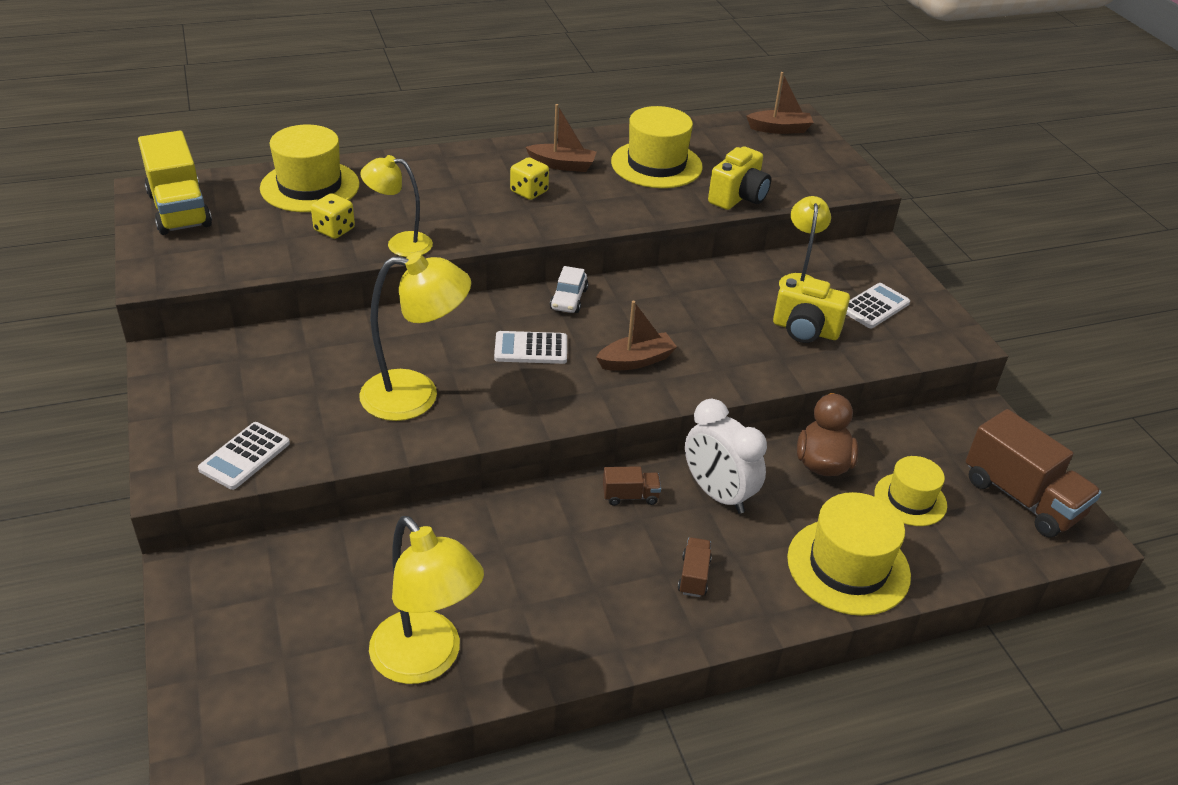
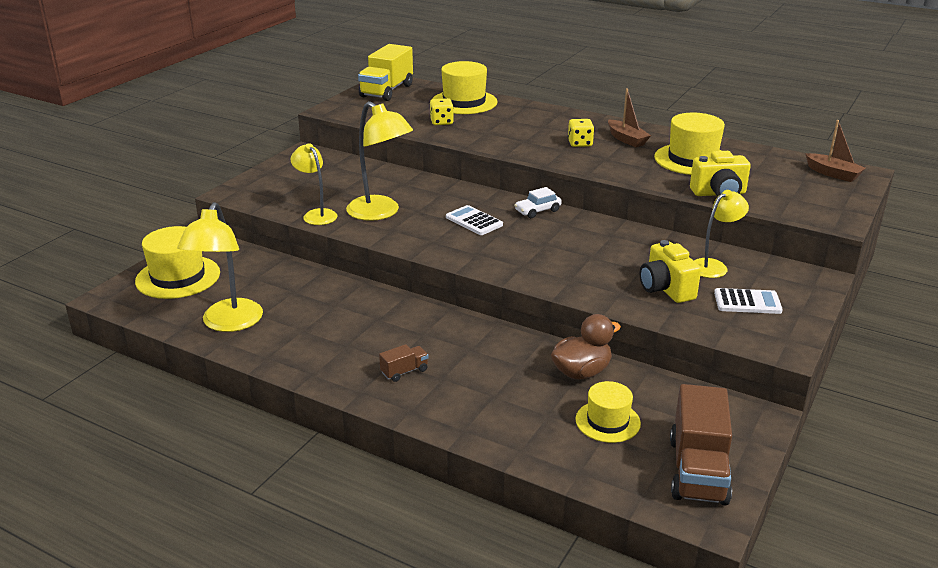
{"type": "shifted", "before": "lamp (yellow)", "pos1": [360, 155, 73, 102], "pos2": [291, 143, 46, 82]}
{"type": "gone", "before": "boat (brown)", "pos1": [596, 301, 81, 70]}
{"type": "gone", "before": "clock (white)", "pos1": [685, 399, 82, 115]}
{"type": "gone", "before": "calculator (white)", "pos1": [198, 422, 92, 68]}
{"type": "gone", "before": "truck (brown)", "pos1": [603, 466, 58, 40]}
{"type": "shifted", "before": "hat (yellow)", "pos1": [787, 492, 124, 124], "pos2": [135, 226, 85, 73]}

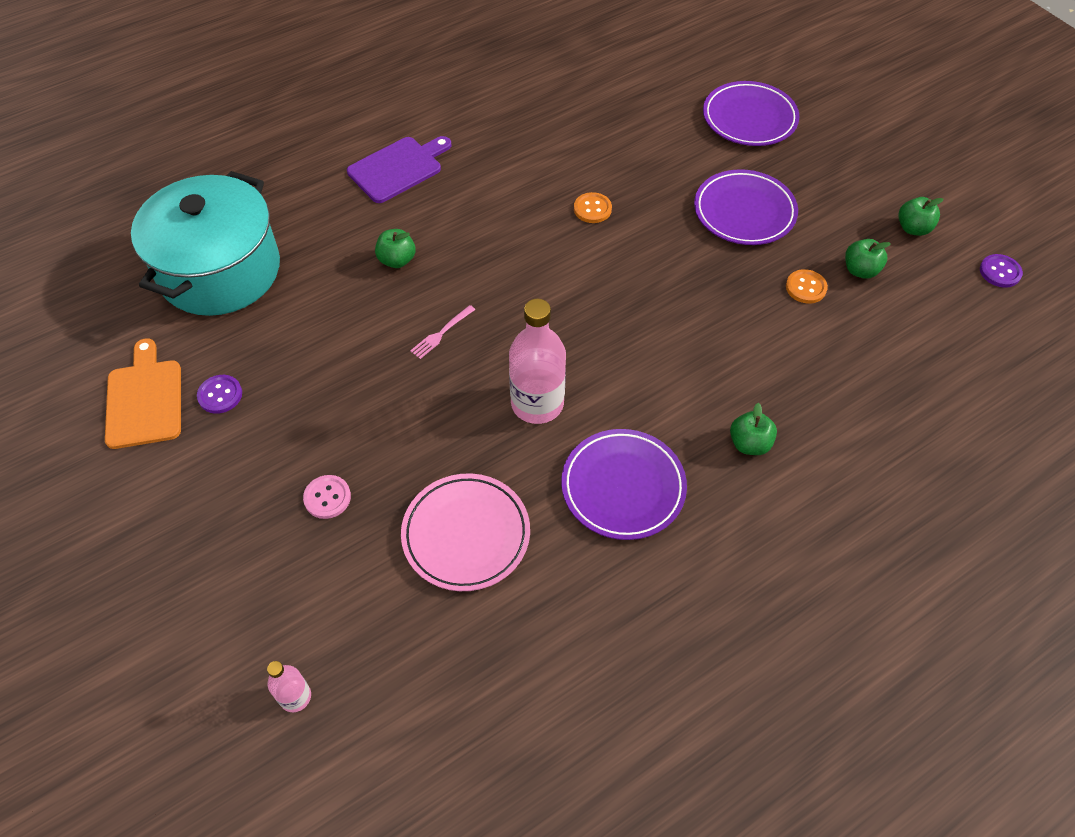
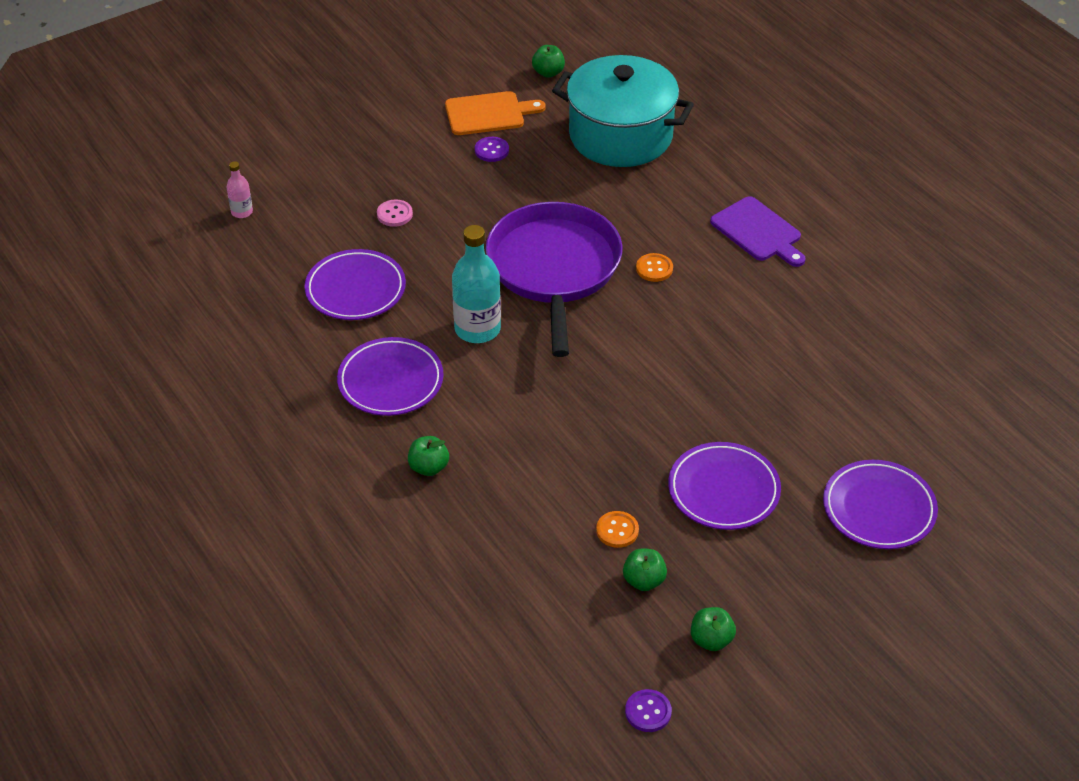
{"type": "shifted", "before": "button (orange)", "pos1": [574, 192, 38, 31], "pos2": [636, 253, 37, 29]}
{"type": "shifted", "before": "apple (green)", "pos1": [375, 229, 40, 39], "pos2": [532, 45, 33, 33]}
{"type": "repainted", "before": "bottle (pink)", "after": "bottle (turquoise)", "pos1": [509, 299, 57, 125], "pos2": [452, 225, 49, 118]}
{"type": "swapped", "before": "fork (pink)", "after": "pan (purple)", "pos1": [410, 305, 65, 54], "pos2": [486, 202, 137, 155]}
{"type": "repainted", "before": "plate (pink)", "after": "plate (purple)", "pos1": [401, 473, 129, 118], "pos2": [305, 249, 101, 71]}

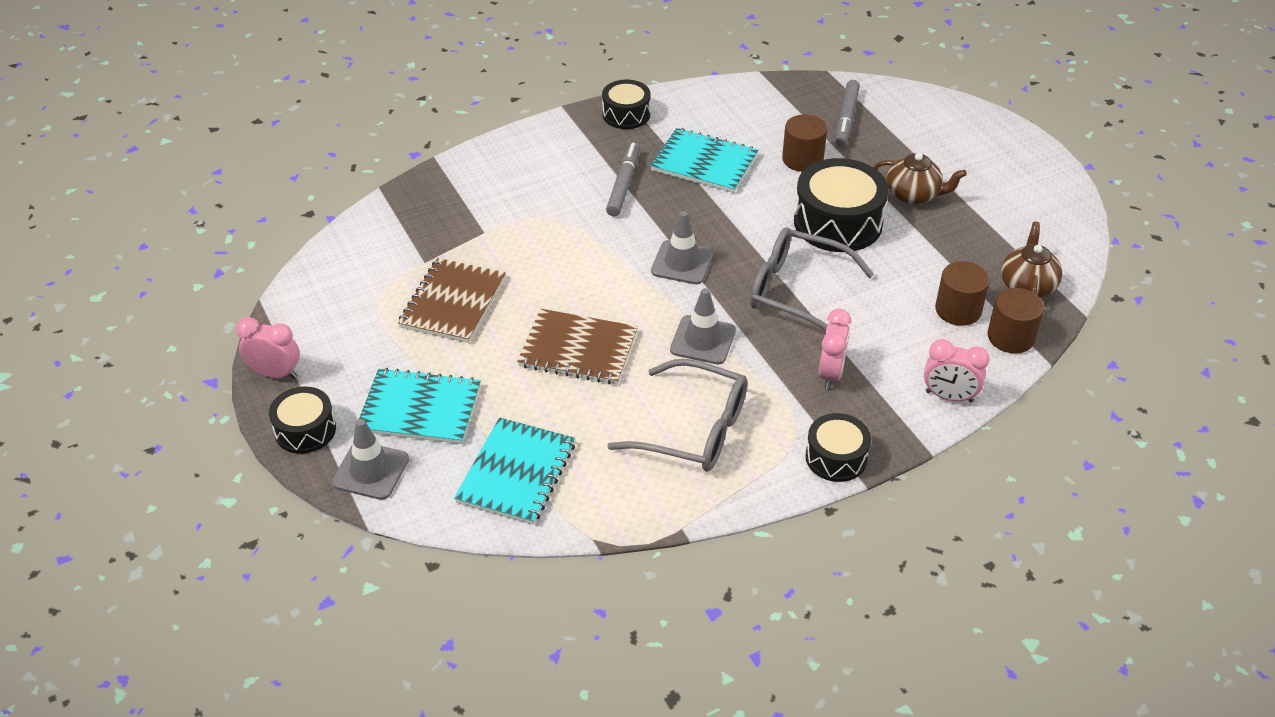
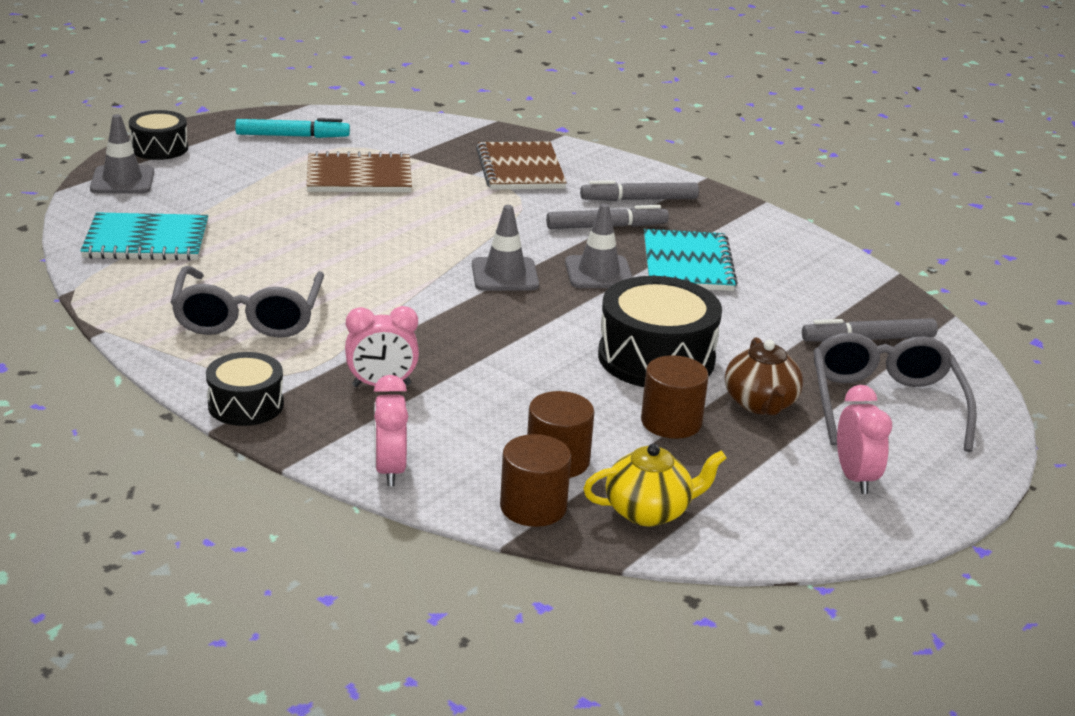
{"type": "gone", "before": "drum (black)", "pos1": [602, 80, 48, 49]}
{"type": "shifted", "before": "cylinder (brown)", "pos1": [782, 114, 45, 58], "pos2": [641, 355, 68, 84]}
{"type": "repainted", "before": "teapot (brown)", "after": "teapot (yellow)", "pos1": [1001, 222, 62, 76], "pos2": [583, 444, 143, 82]}
{"type": "shifted", "before": "glasses (grey)", "pos1": [750, 228, 124, 103], "pos2": [813, 333, 164, 119]}
{"type": "shifted", "before": "traffic cone (grey)", "pos1": [670, 288, 66, 77], "pos2": [565, 203, 68, 85]}
{"type": "shifted", "before": "notebook (brown)", "pos1": [517, 309, 121, 76], "pos2": [476, 141, 91, 49]}
{"type": "shifted", "before": "clock (pink)", "pos1": [236, 317, 64, 62], "pos2": [837, 385, 55, 109]}
{"type": "gone", "before": "notebook (turquoise)", "pos1": [359, 368, 122, 76]}
{"type": "new", "after": "marker (turquoise)", "pos2": [235, 118, 115, 20]}
{"type": "new", "after": "marker (grey)", "pos2": [580, 180, 119, 21]}

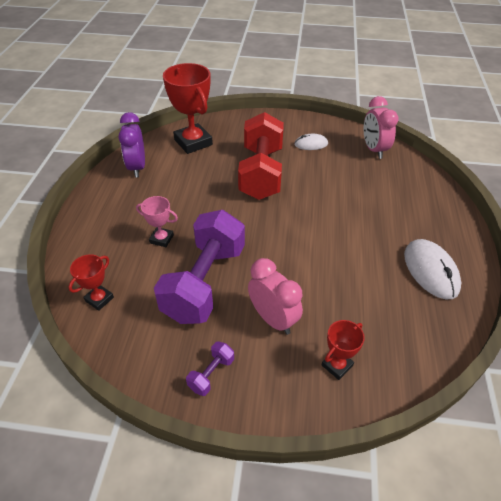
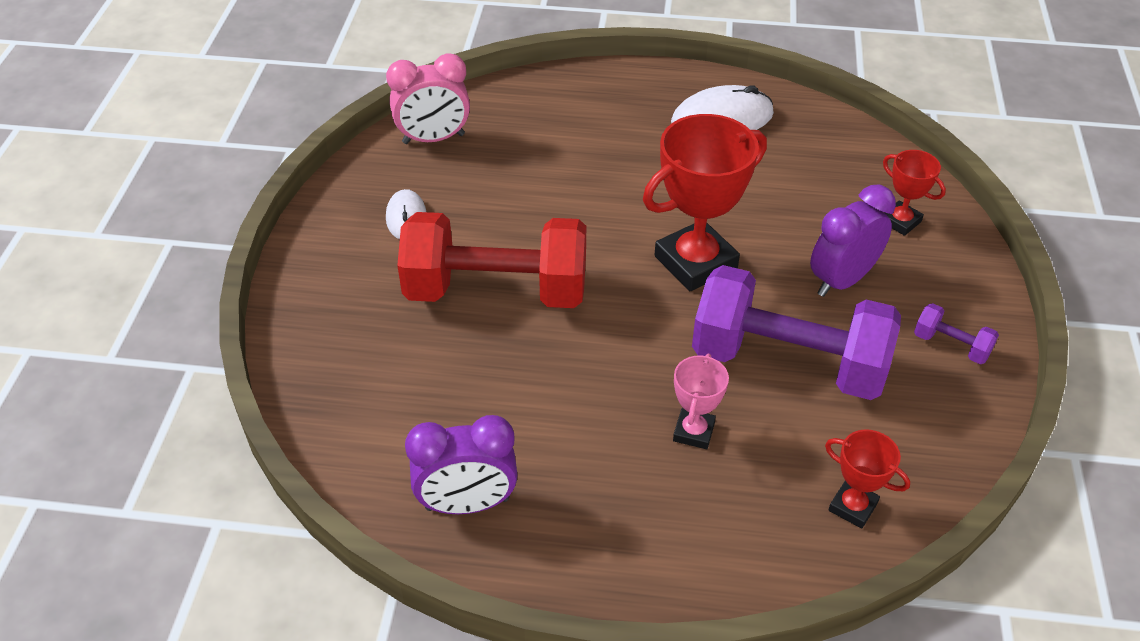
{"type": "shifted", "before": "trophy (red)", "pos1": [163, 63, 50, 91], "pos2": [643, 114, 124, 177]}
{"type": "repainted", "before": "clock (pink)", "after": "clock (purple)", "pos1": [248, 258, 55, 77], "pos2": [810, 185, 86, 112]}

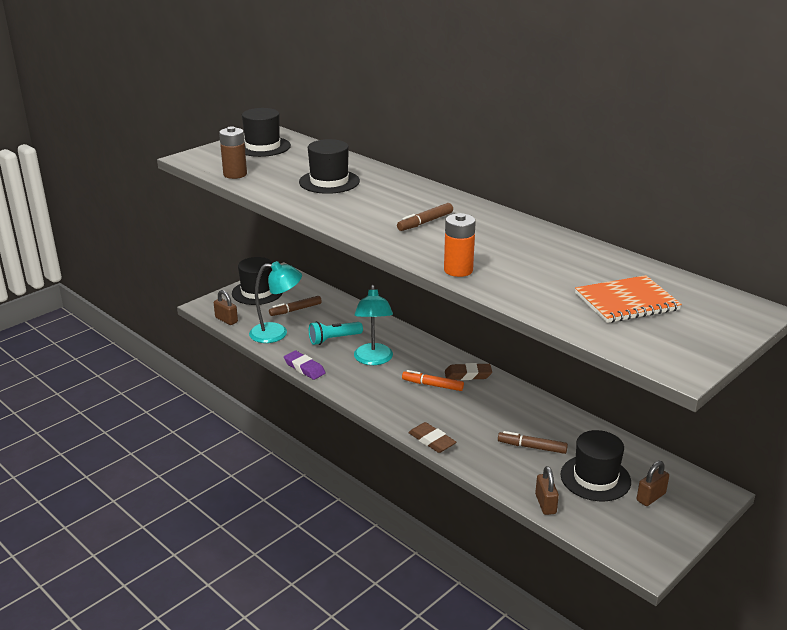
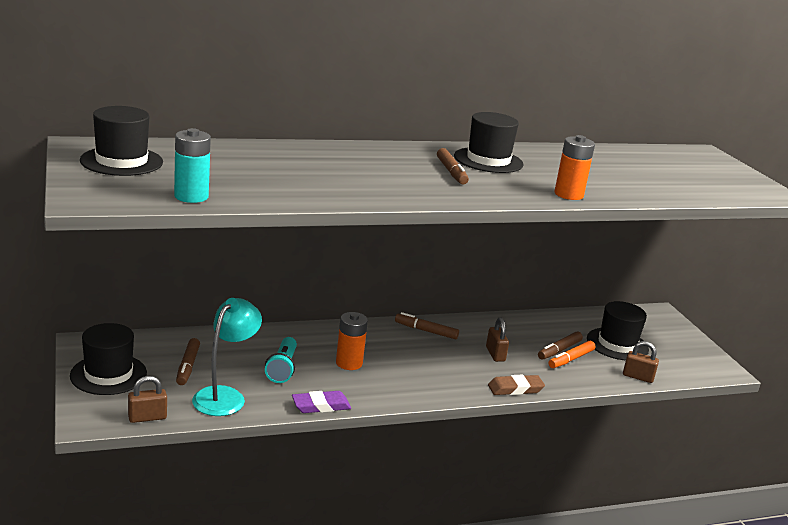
{"type": "repainted", "before": "battery (brown)", "after": "battery (turquoise)", "pos1": [219, 126, 28, 53], "pos2": [174, 128, 37, 75]}
{"type": "shifted", "before": "hat (black)", "pos1": [299, 139, 61, 55], "pos2": [454, 112, 69, 61]}
{"type": "gone", "before": "notebook (orange)", "pos1": [575, 275, 107, 48]}
{"type": "swapped", "before": "lamp (turquoise)", "after": "battery (orange)", "pos1": [354, 285, 39, 80], "pos2": [336, 312, 32, 58]}
{"type": "swapped", "before": "eraser (brown)", "after": "marker (brown)", "pos1": [445, 363, 47, 17], "pos2": [395, 312, 64, 28]}
{"type": "shifted", "before": "marker (orange)", "pos1": [402, 370, 62, 21], "pos2": [548, 341, 47, 27]}
{"type": "shifted", "before": "padlock (brown)", "pos1": [637, 461, 32, 45], "pos2": [486, 318, 23, 44]}

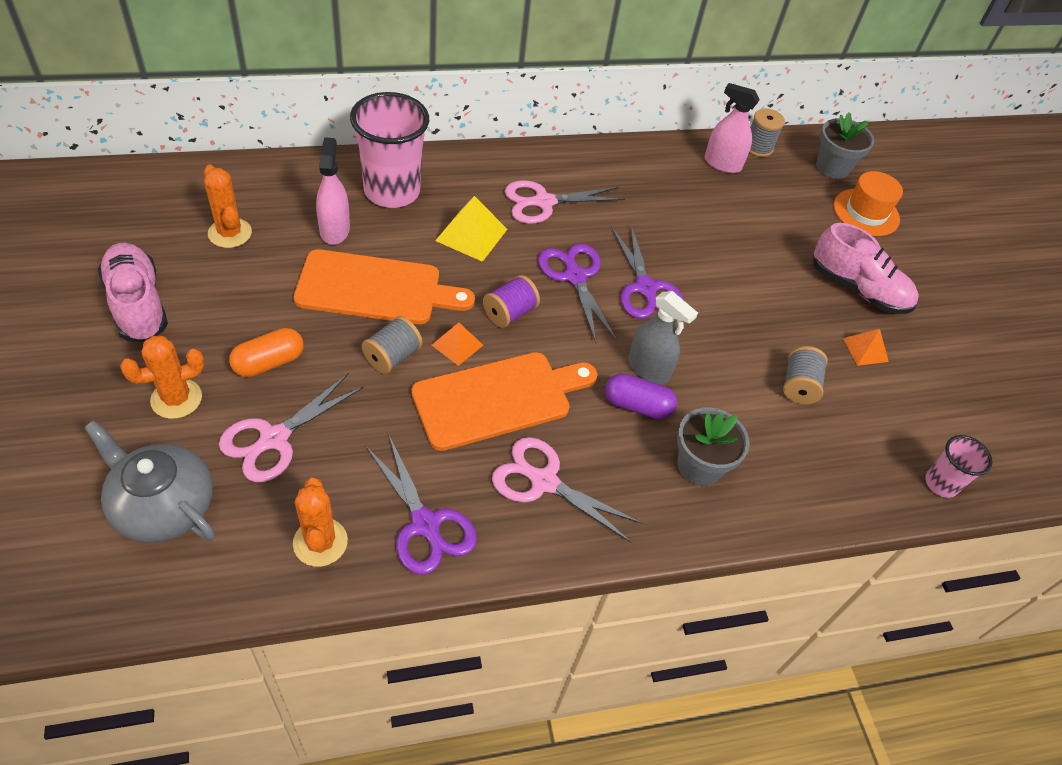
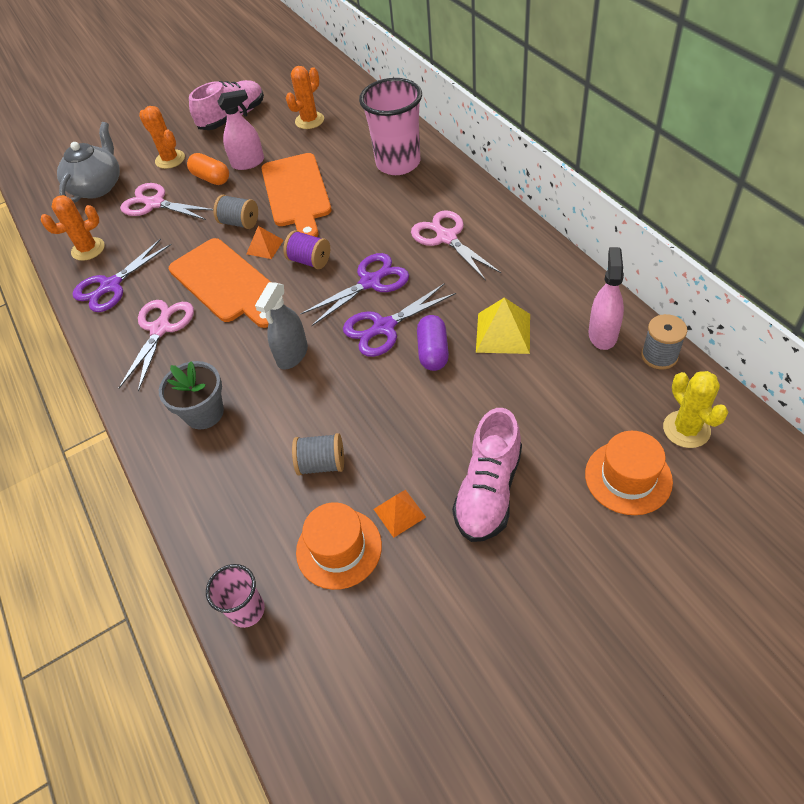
{"type": "swapped", "before": "flower pot (grey)", "after": "cactus (yellow)", "pos1": [816, 113, 58, 66], "pos2": [663, 371, 65, 77]}
{"type": "shifted", "before": "spray bottle (pink)", "pos1": [316, 137, 34, 108], "pos2": [217, 89, 47, 81]}
{"type": "shifted", "before": "pyramid (yellow)", "pos1": [435, 196, 72, 66], "pos2": [476, 298, 54, 56]}
{"type": "shifted", "before": "capsule (purple)", "pos1": [605, 373, 72, 46], "pos2": [417, 315, 32, 56]}
{"type": "new", "after": "hat (orange)", "pos2": [296, 502, 86, 88]}

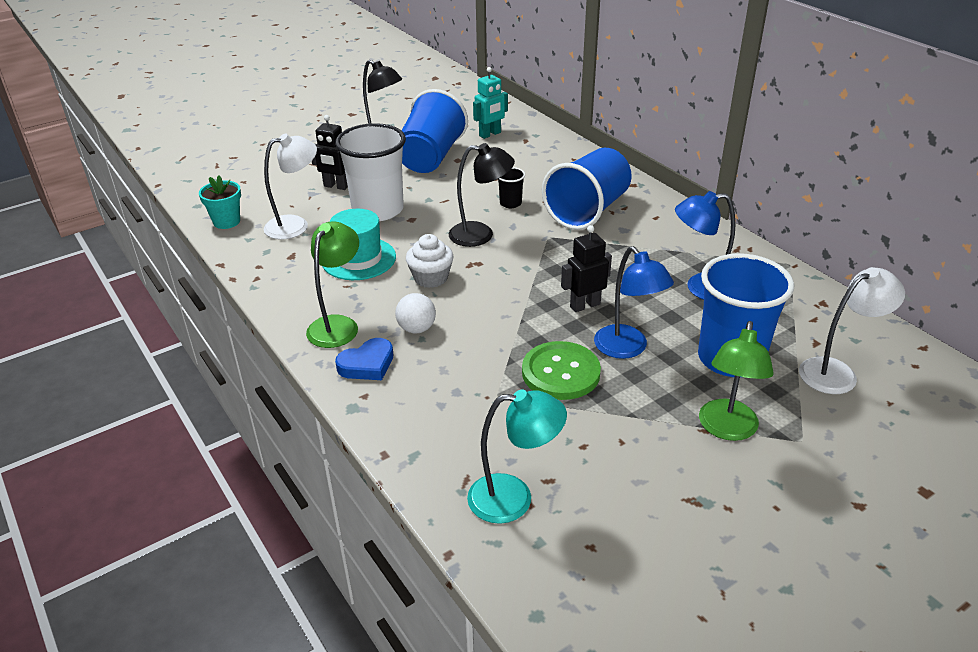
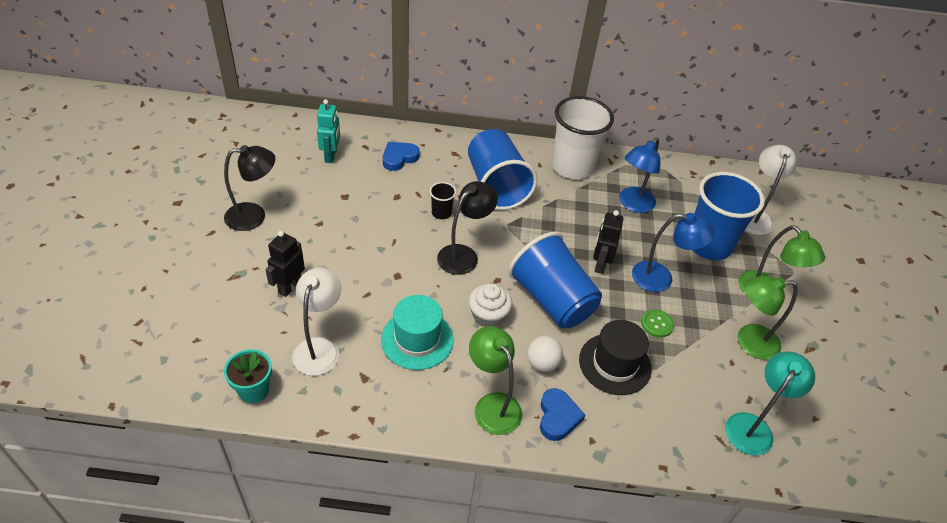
{"type": "shifted", "before": "cup (blue)", "pos1": [401, 89, 67, 84], "pos2": [508, 232, 94, 96]}
{"type": "rotated", "before": "robot (black)", "pos1": [312, 115, 36, 75], "pos2": [265, 231, 40, 66], "turn": 150}
{"type": "shifted", "before": "cup (white)", "pos1": [335, 123, 71, 98], "pos2": [552, 96, 62, 83]}
{"type": "scaled", "before": "button (green)", "pos1": [522, 341, 79, 59], "pos2": [641, 309, 33, 29], "scale": 0.53}
{"type": "new", "after": "heart (blue)", "pos2": [383, 142, 37, 29]}
{"type": "new", "after": "lamp (green)", "pos2": [738, 276, 60, 84]}
{"type": "new", "after": "hat (black)", "pos2": [579, 320, 72, 75]}

